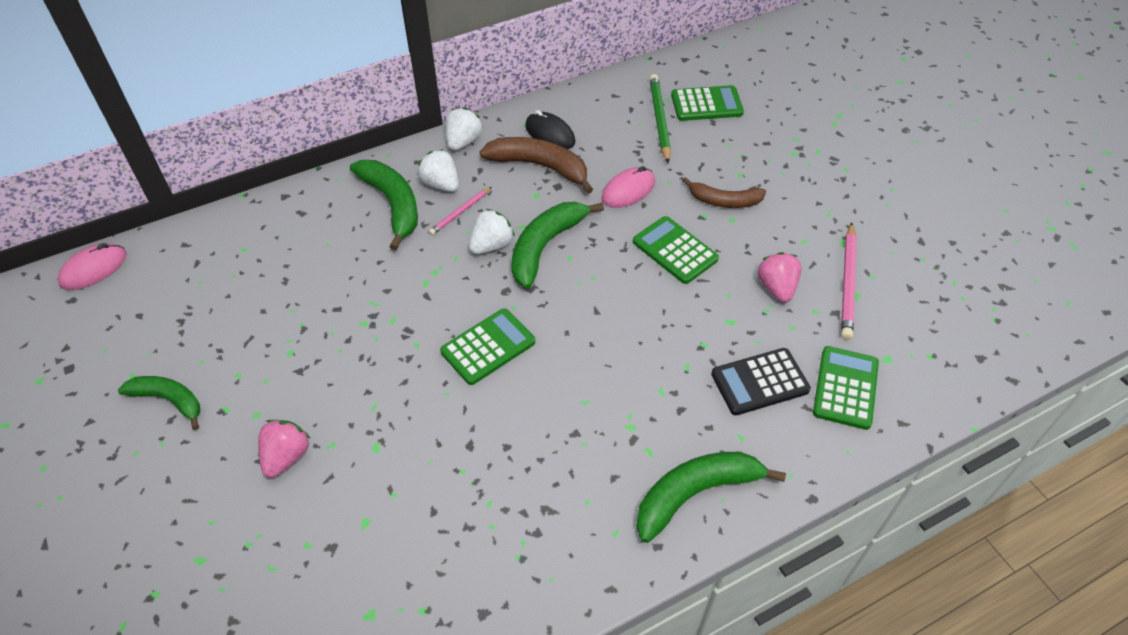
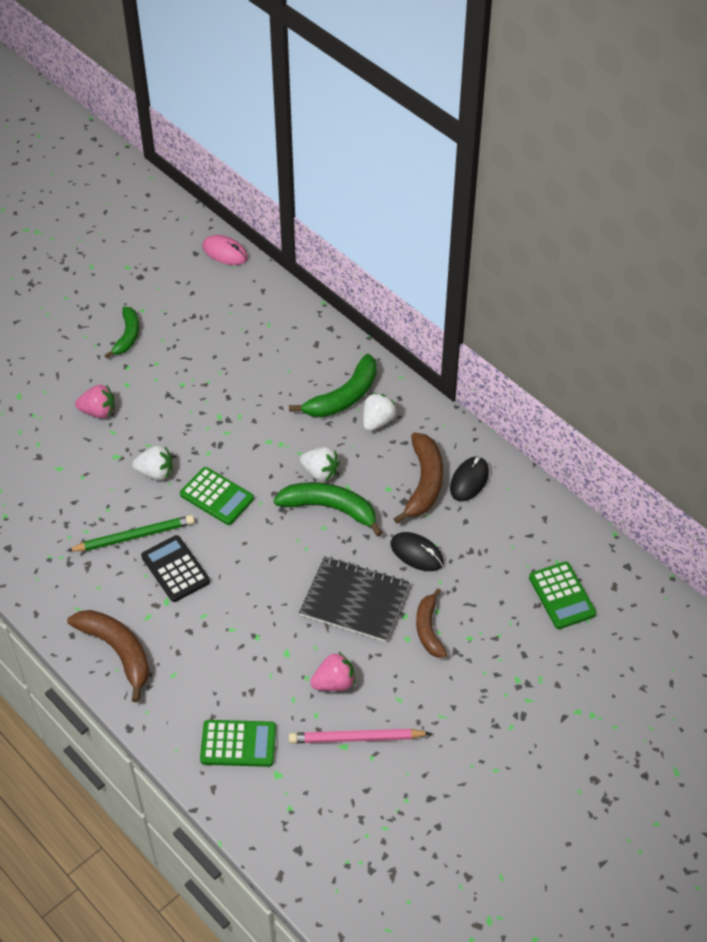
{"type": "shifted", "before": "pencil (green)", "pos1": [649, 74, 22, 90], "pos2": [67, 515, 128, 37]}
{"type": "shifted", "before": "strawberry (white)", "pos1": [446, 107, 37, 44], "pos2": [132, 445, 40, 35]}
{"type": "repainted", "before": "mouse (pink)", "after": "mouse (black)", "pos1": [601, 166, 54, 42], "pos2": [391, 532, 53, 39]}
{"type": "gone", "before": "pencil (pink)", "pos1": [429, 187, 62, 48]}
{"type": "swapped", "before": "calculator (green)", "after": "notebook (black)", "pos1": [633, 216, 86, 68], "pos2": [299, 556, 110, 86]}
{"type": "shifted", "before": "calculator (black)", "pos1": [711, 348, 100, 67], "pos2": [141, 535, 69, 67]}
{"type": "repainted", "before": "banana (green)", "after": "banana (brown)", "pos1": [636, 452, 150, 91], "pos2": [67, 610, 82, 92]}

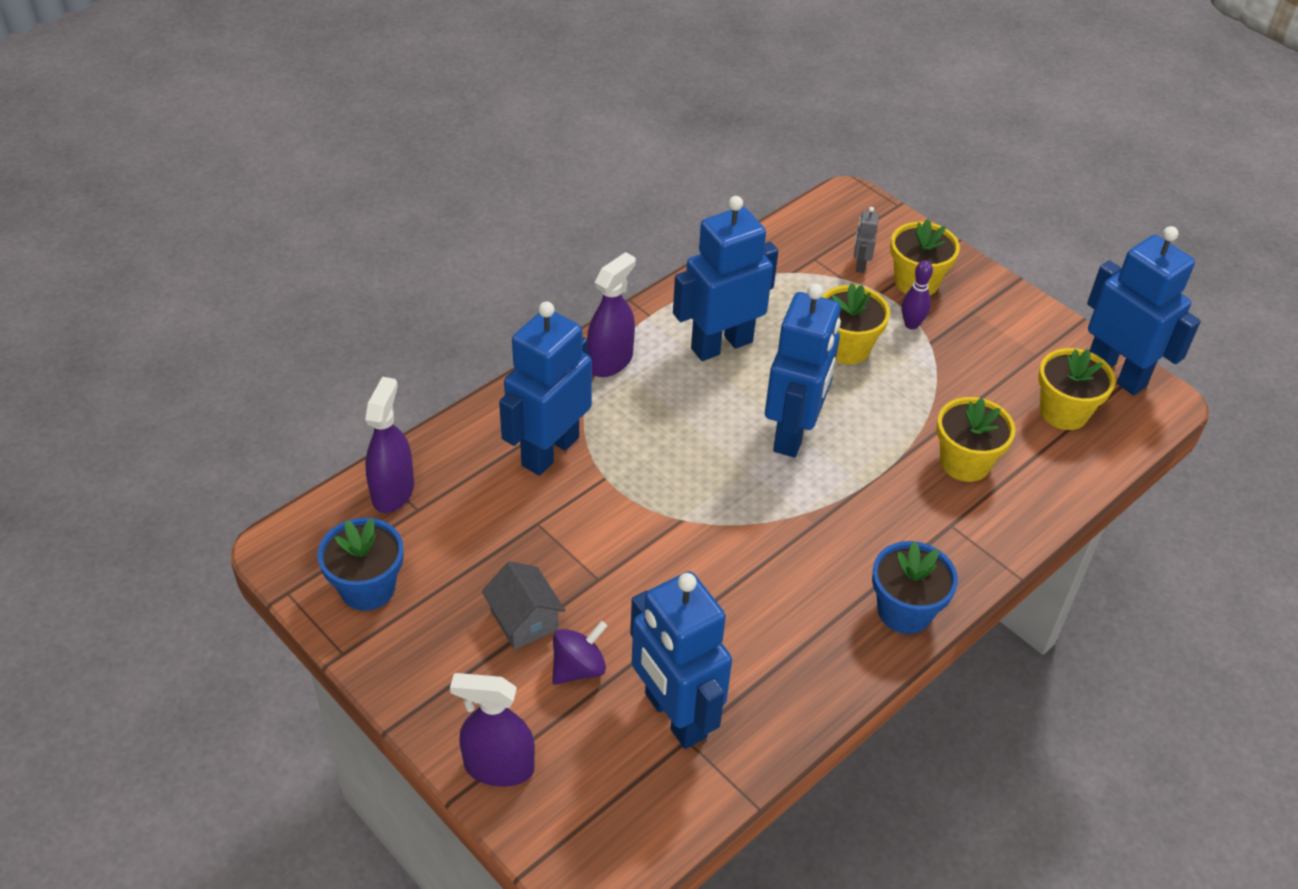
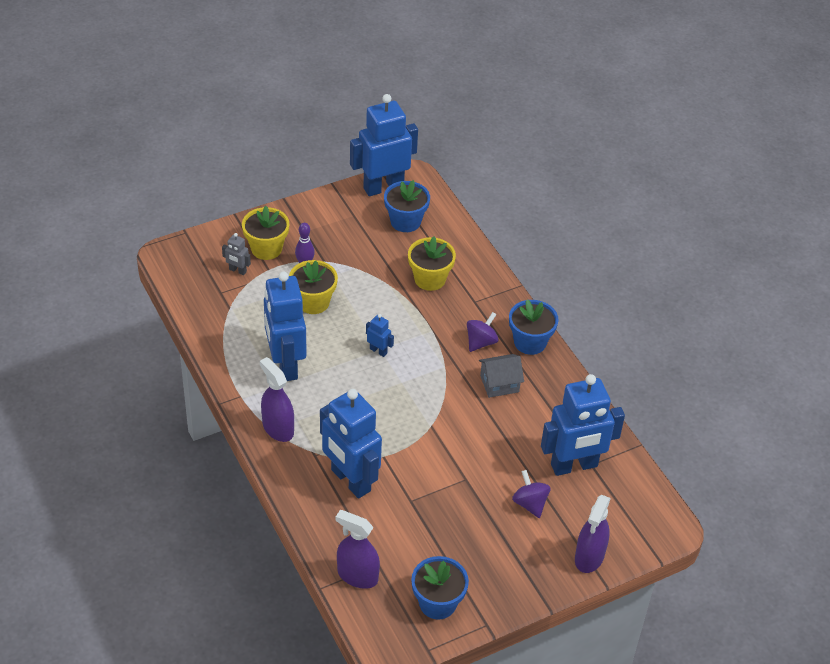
{"type": "scaled", "before": "robot (blue)", "pos1": [765, 284, 76, 173], "pos2": [366, 314, 28, 43], "scale": 0.42}
{"type": "repainted", "before": "flower pot (yellow)", "after": "flower pot (blue)", "pos1": [1038, 348, 78, 82], "pos2": [384, 180, 46, 52]}
{"type": "shifted", "before": "house (grey)", "pos1": [482, 561, 83, 89], "pos2": [479, 354, 45, 44]}
{"type": "new", "after": "spinning top (purple)", "pos2": [467, 312, 32, 40]}

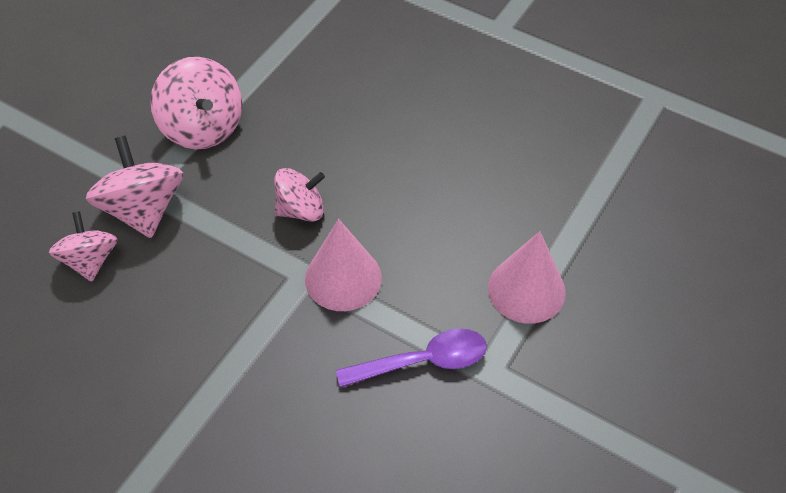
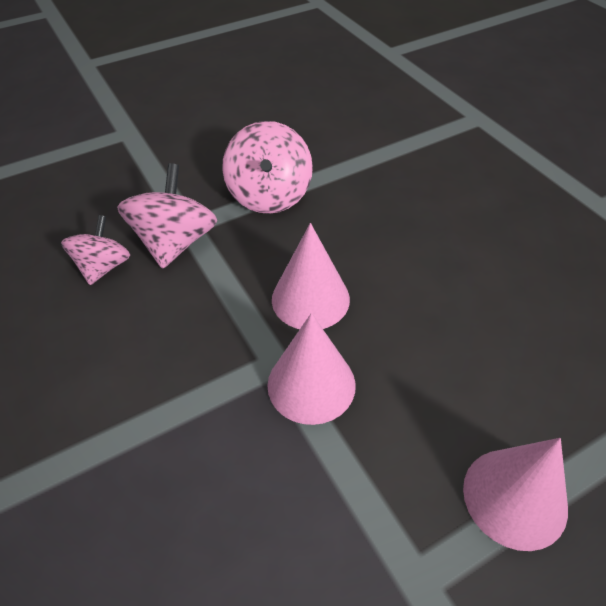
{"type": "swapped", "before": "spinning top (pink)", "after": "cone (pink)", "pos1": [274, 168, 51, 54], "pos2": [272, 223, 78, 106]}
{"type": "gone", "before": "spoon (purple)", "pos1": [336, 328, 151, 60]}

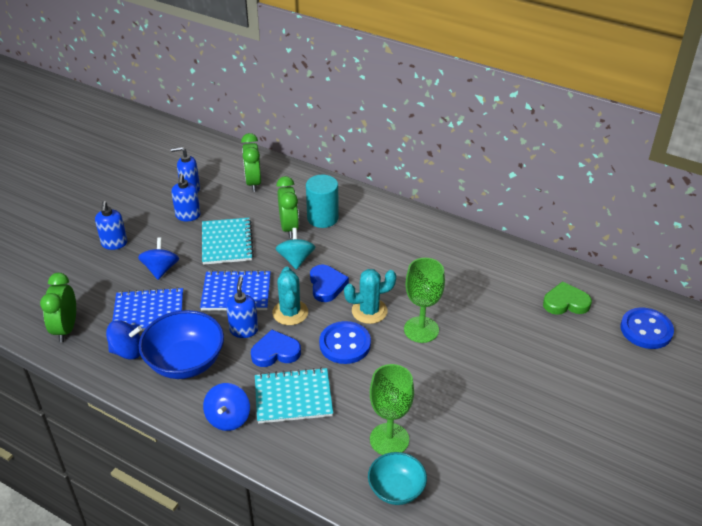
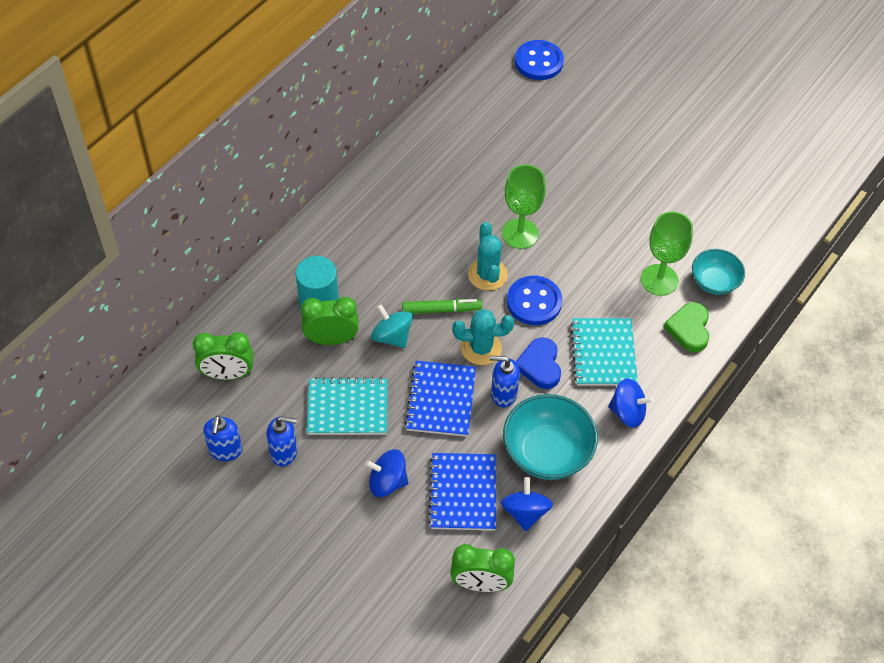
{"type": "gone", "before": "soap dispenser (blue)", "pos1": [95, 201, 32, 49]}
{"type": "rotated", "before": "spinning top (turquoise)", "pos1": [276, 228, 39, 42], "pos2": [371, 304, 42, 44], "turn": 45}
{"type": "swapped", "before": "heart (blue)", "after": "marker (green)", "pos1": [310, 265, 39, 37], "pos2": [402, 299, 80, 15]}
{"type": "shifted", "before": "heart (green)", "pos1": [543, 281, 49, 34], "pos2": [664, 302, 45, 50]}
{"type": "repainted", "before": "bowl (blue)", "after": "bowl (turquoise)", "pos1": [139, 310, 85, 69], "pos2": [503, 394, 95, 86]}

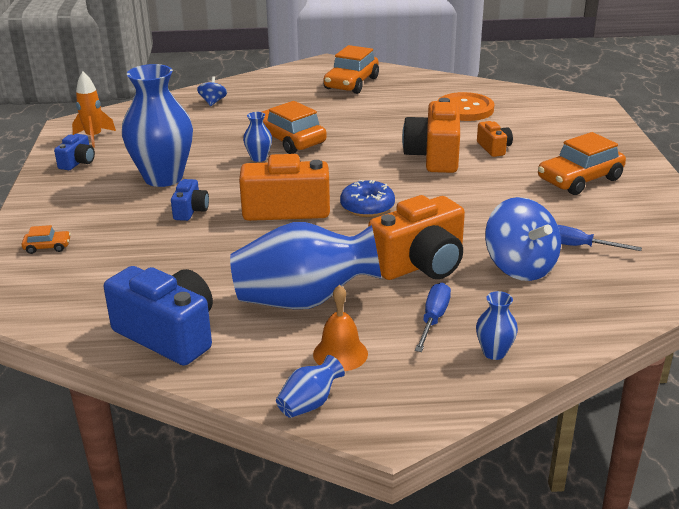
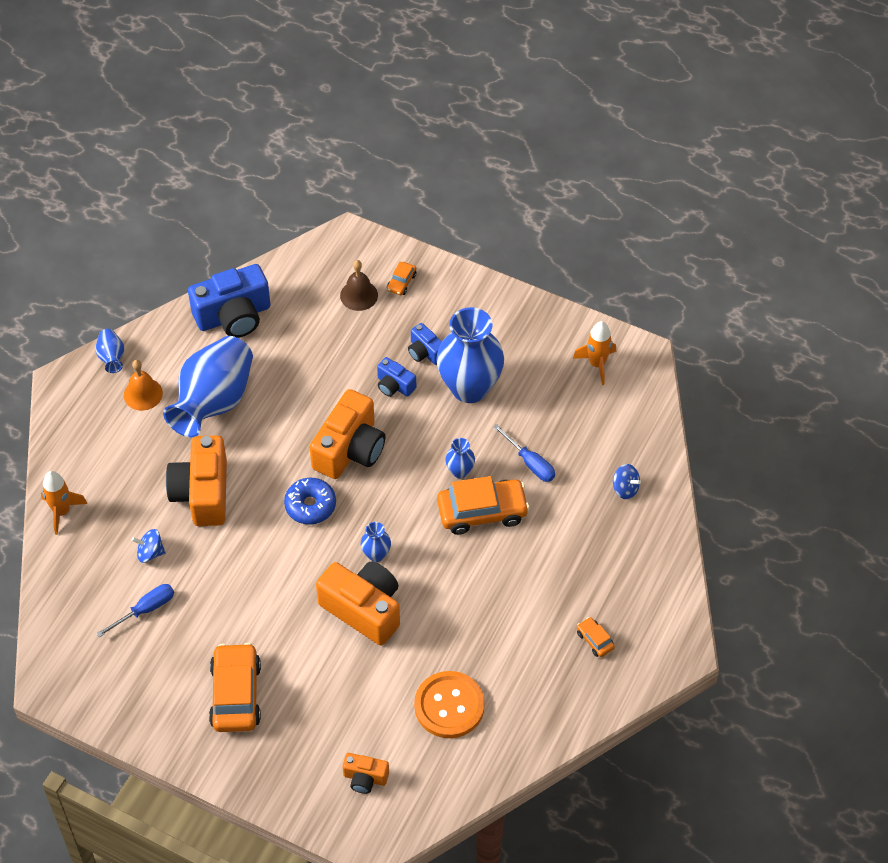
{"type": "scaled", "before": "car (orange)", "pos1": [323, 45, 56, 49], "pos2": [577, 617, 38, 40], "scale": 0.46}
{"type": "shifted", "before": "camera (orange)", "pos1": [477, 121, 36, 36], "pos2": [342, 753, 47, 41]}
{"type": "shifted", "before": "camera (blue)", "pos1": [54, 134, 41, 36], "pos2": [408, 323, 34, 42]}
{"type": "scaled", "before": "spinning top (blue)", "pos1": [485, 197, 76, 84], "pos2": [132, 529, 34, 34], "scale": 0.5}
{"type": "shifted", "before": "screwdriver (blue)", "pos1": [415, 283, 36, 69], "pos2": [493, 424, 62, 58]}
{"type": "shifted", "before": "vase (blue)", "pos1": [476, 291, 42, 69], "pos2": [361, 522, 30, 40]}
{"type": "new", "after": "bell (brown)", "pos2": [340, 260, 38, 51]}
{"type": "new", "after": "rocket (orange)", "pos2": [41, 471, 46, 64]}

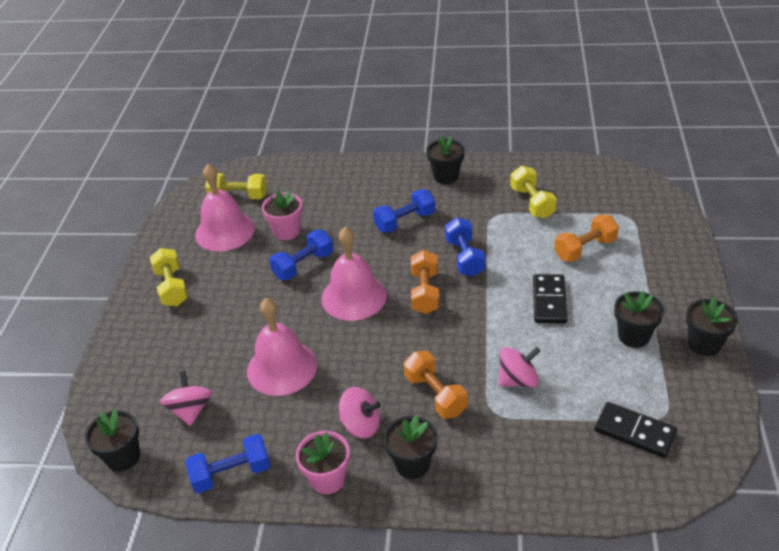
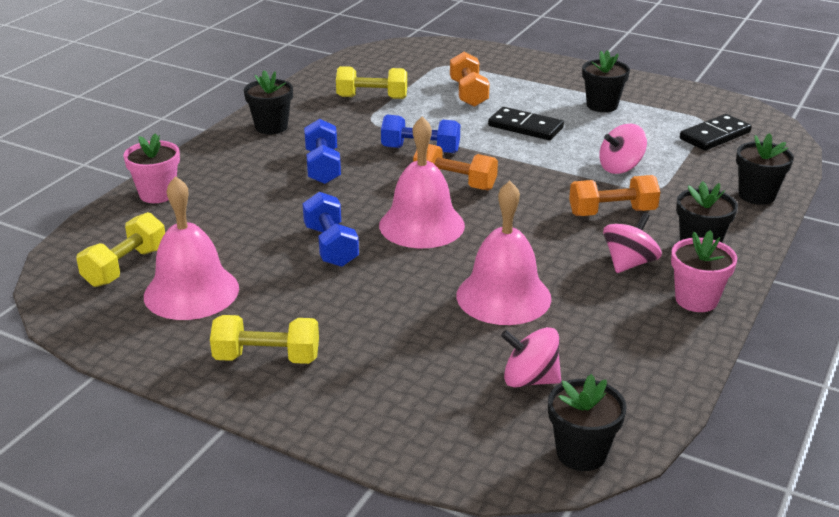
{"type": "shifted", "before": "flower pot (pink)", "pos1": [262, 190, 40, 50], "pos2": [123, 133, 57, 70]}
{"type": "shifted", "before": "flower pot (black)", "pos1": [686, 297, 52, 59], "pos2": [736, 133, 58, 72]}
{"type": "rotated", "before": "spinning top (pink)", "pos1": [499, 347, 41, 41], "pos2": [599, 124, 48, 50], "turn": -120}
{"type": "gone", "before": "dumbbell (blue)", "pos1": [185, 434, 86, 59]}

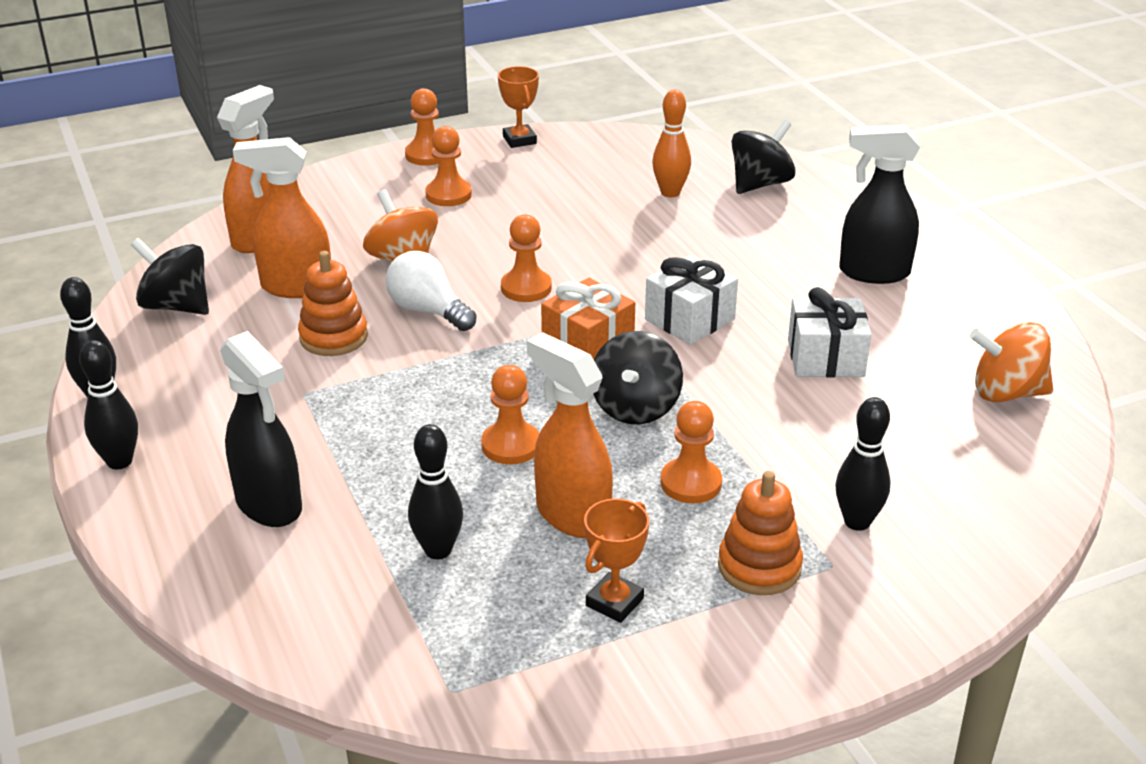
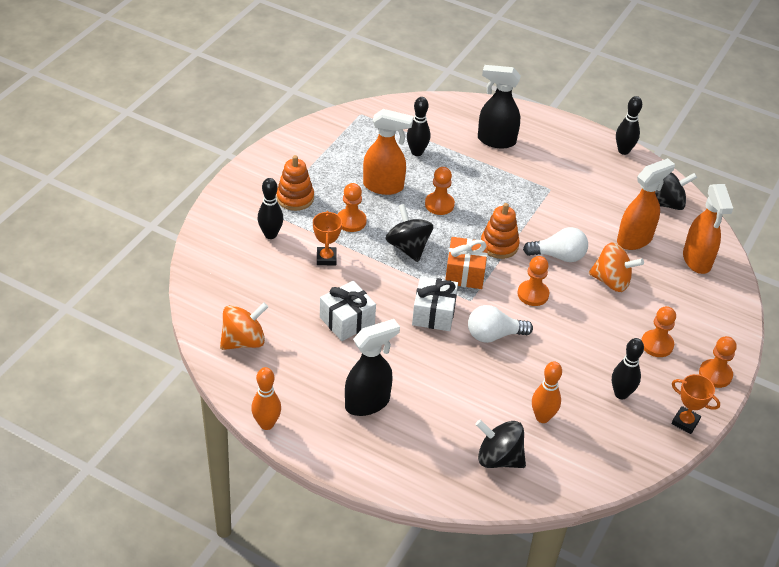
{"type": "rotated", "before": "spinning top (black)", "pos1": [731, 119, 65, 75], "pos2": [475, 419, 51, 49], "turn": 105}
{"type": "shifted", "before": "stacking toy (orange)", "pos1": [298, 251, 70, 105], "pos2": [481, 203, 39, 56]}
{"type": "shifted", "before": "bowling pin (black)", "pos1": [79, 340, 59, 129], "pos2": [612, 338, 32, 61]}
{"type": "shifted", "before": "trophy (orange)", "pos1": [584, 498, 65, 125], "pos2": [313, 211, 29, 55]}
{"type": "new", "after": "light bulb (white)", "pos2": [468, 305, 65, 38]}
{"type": "new", "after": "bowling pin (orange)", "pos2": [251, 367, 30, 63]}

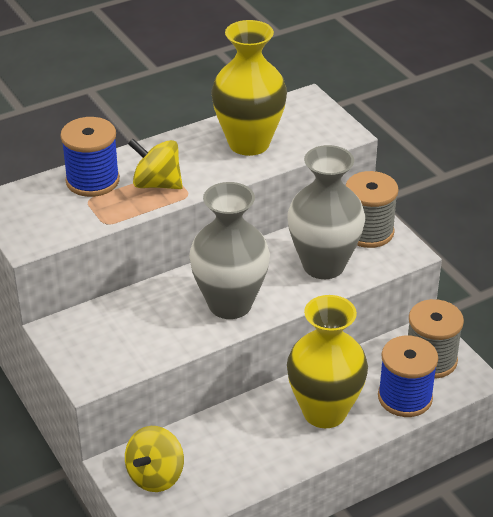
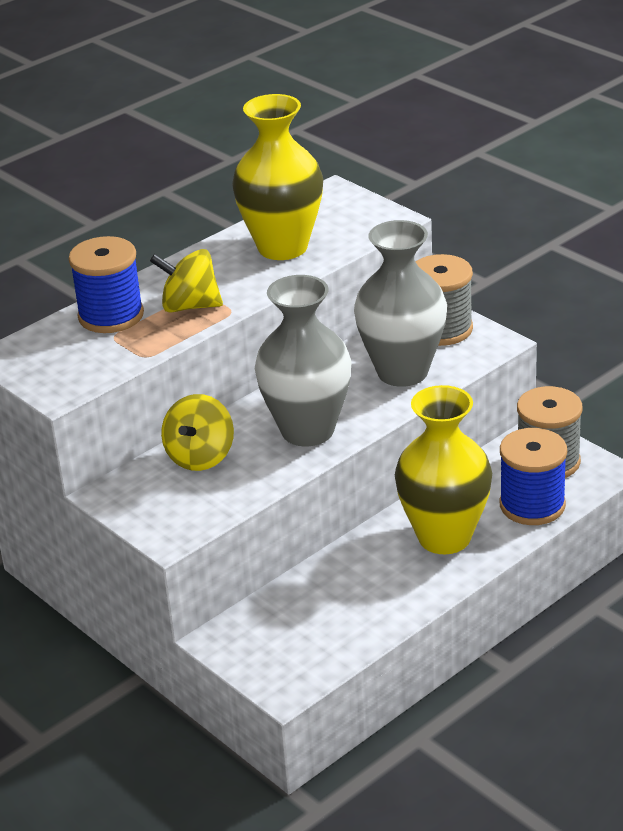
{"type": "shifted", "before": "spinning top (yellow)", "pos1": [125, 426, 59, 66], "pos2": [161, 394, 73, 77]}

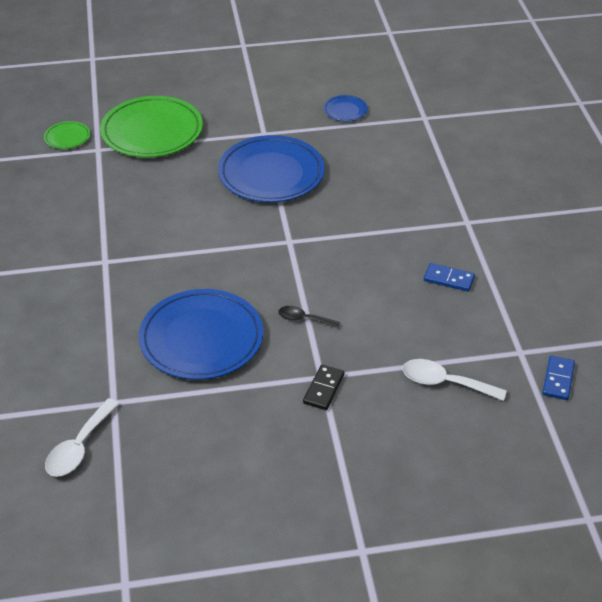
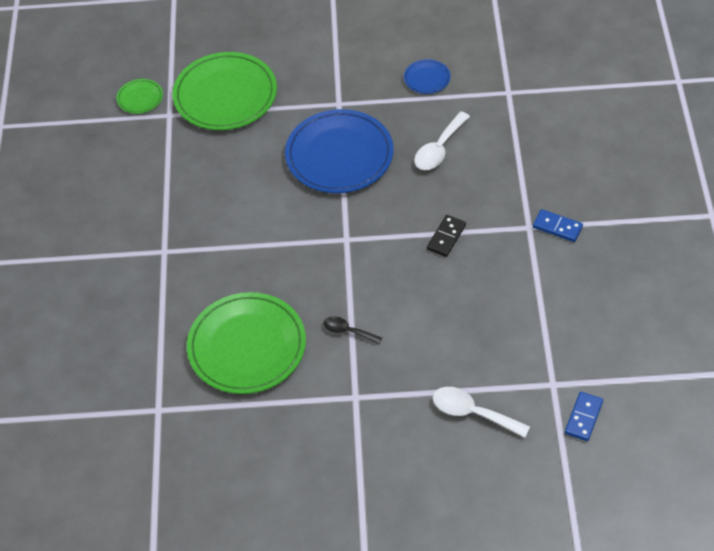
{"type": "shifted", "before": "domino (blue)", "pos1": [424, 263, 51, 29], "pos2": [533, 209, 50, 33]}
{"type": "repainted", "before": "plate (blue)", "after": "plate (green)", "pos1": [139, 289, 124, 91], "pos2": [187, 292, 119, 102]}
{"type": "shifted", "before": "domino (black)", "pos1": [303, 364, 41, 46], "pos2": [427, 215, 39, 42]}
{"type": "shifted", "before": "spoon (white)", "pos1": [45, 398, 75, 79], "pos2": [414, 111, 56, 59]}

